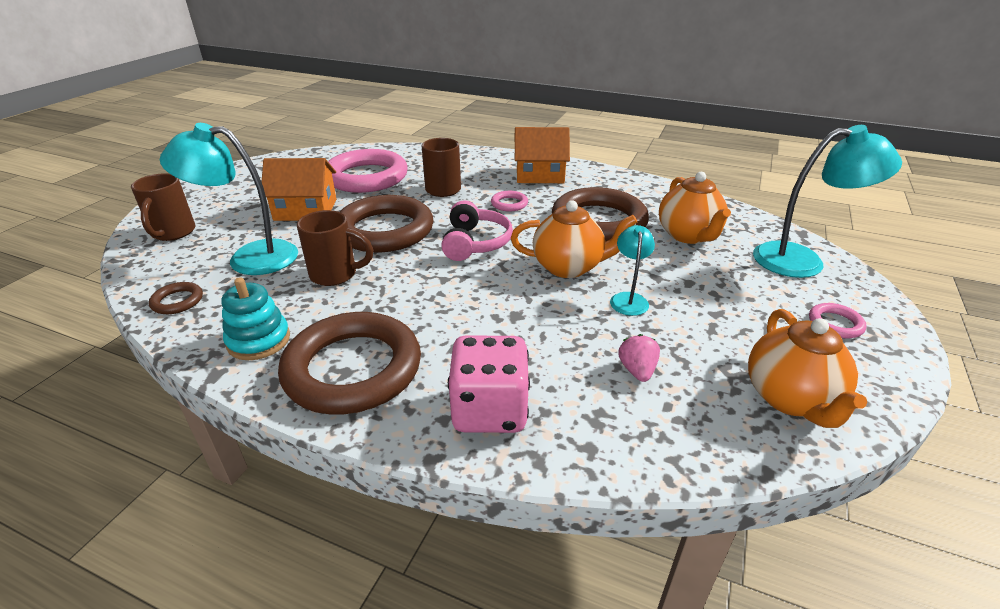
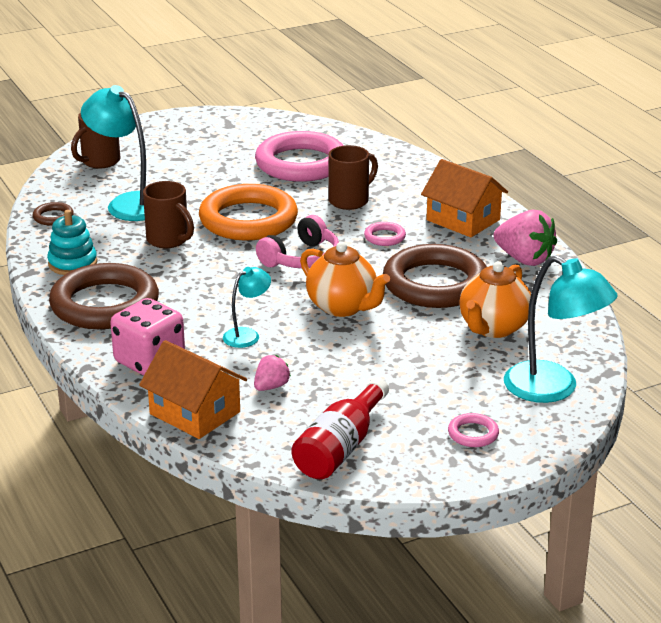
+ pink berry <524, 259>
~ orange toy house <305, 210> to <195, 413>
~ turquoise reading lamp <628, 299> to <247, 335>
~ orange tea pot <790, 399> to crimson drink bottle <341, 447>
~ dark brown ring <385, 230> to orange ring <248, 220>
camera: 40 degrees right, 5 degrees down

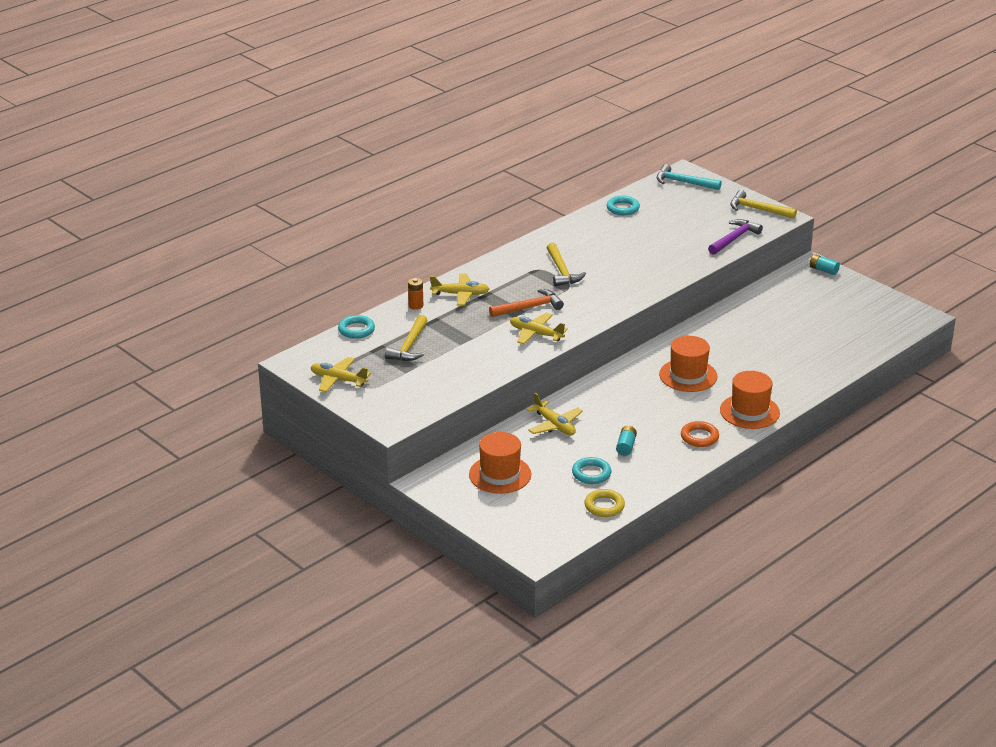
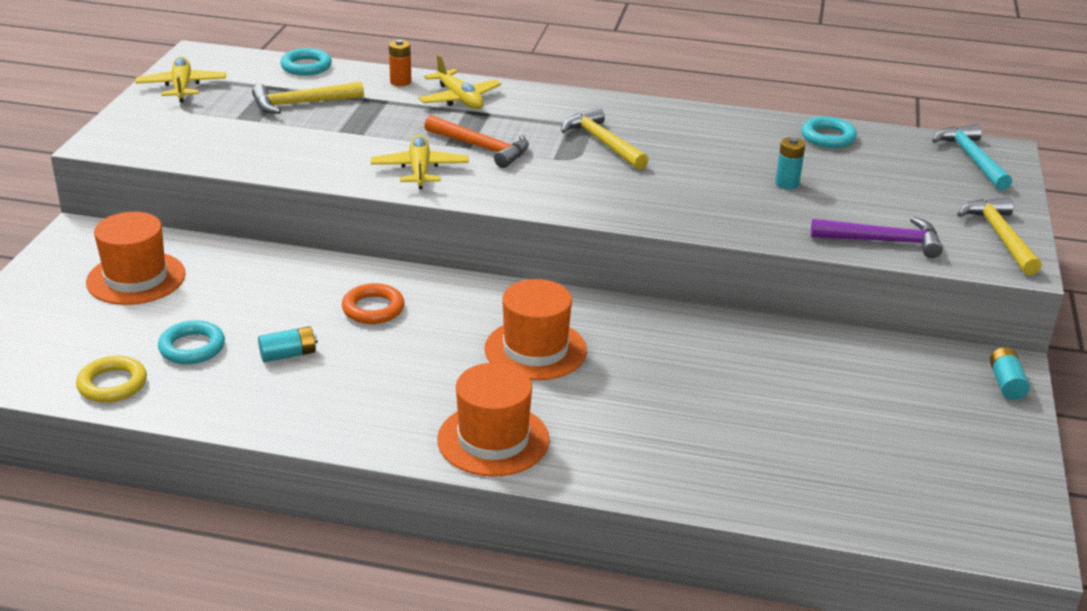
- golden aeroplane <554, 425>
+ turquoise power cell <787, 184>
~ orange ring <699, 437> to <373, 309>
~ golden carpenter's hammer <562, 271> = <603, 143> 105 degrees clockwise
camera: 55 degrees right, 0 degrees up

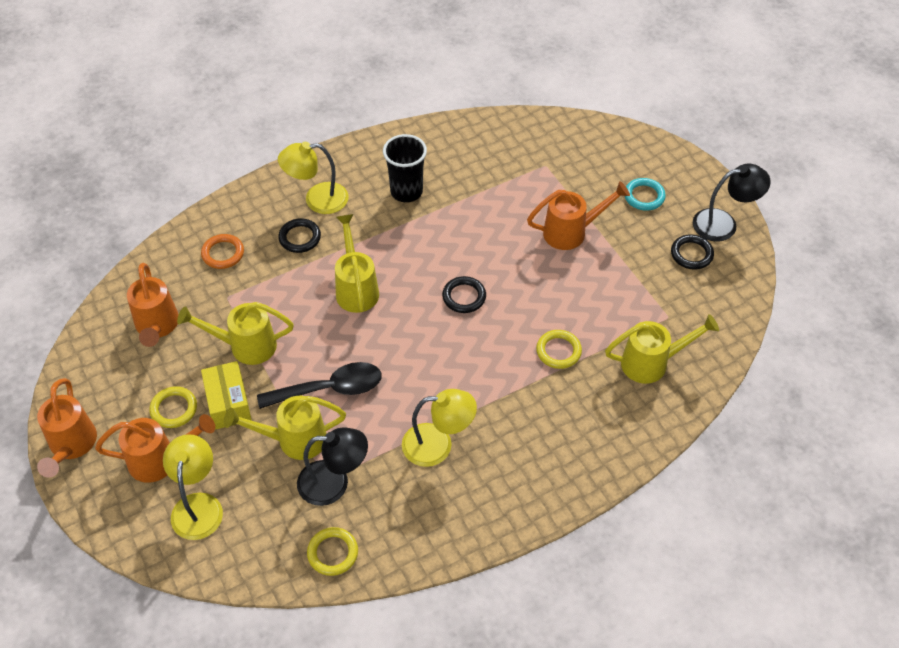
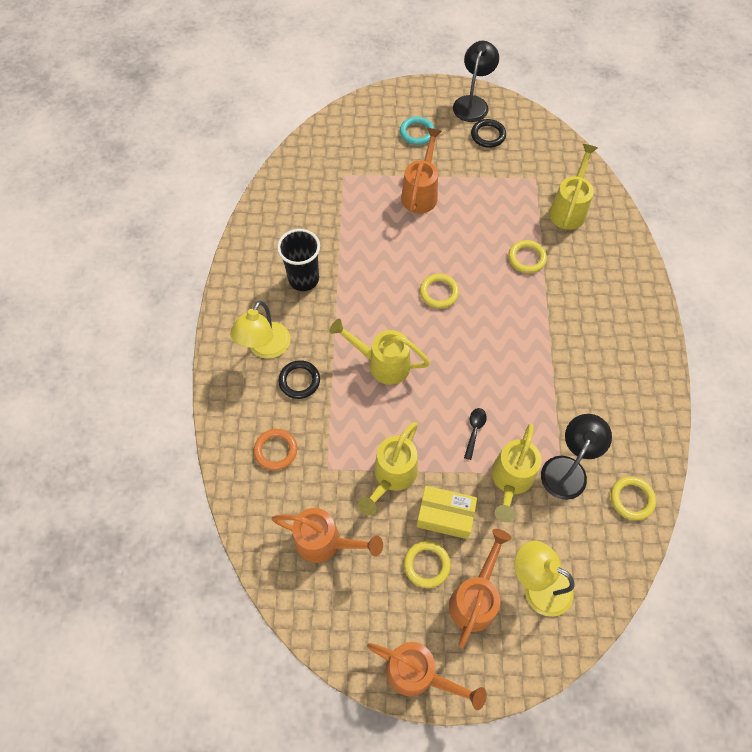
- golden reading lamp <438, 445>
~ jet-black ring <464, 297> to golden ring <439, 292>
~ jet-black teaspoon <330, 389> = <474, 430> x0.48
camera: 60 degrees left, 10 degrees up

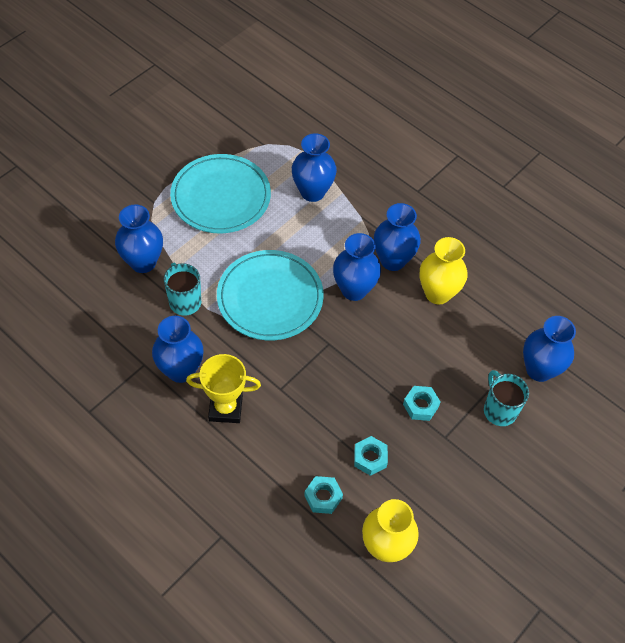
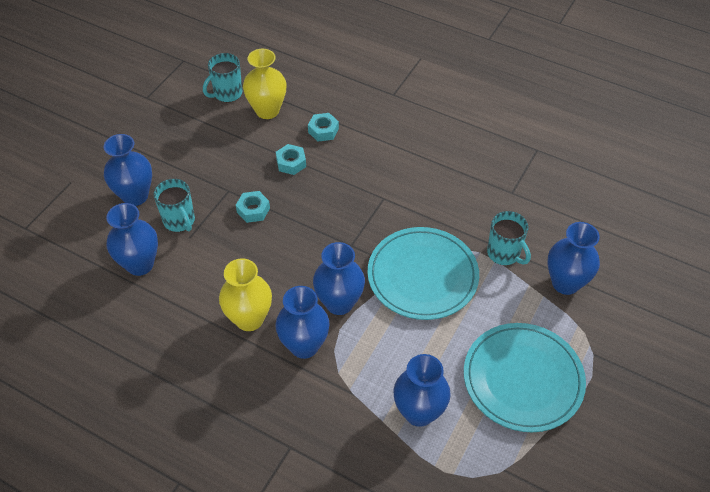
- golden award cup <225, 408>
+ turquoise coffee mug <227, 94>
~ royal blue tall vase <181, 370> to <135, 196>
camera: 170 degrees right, 5 degrees down

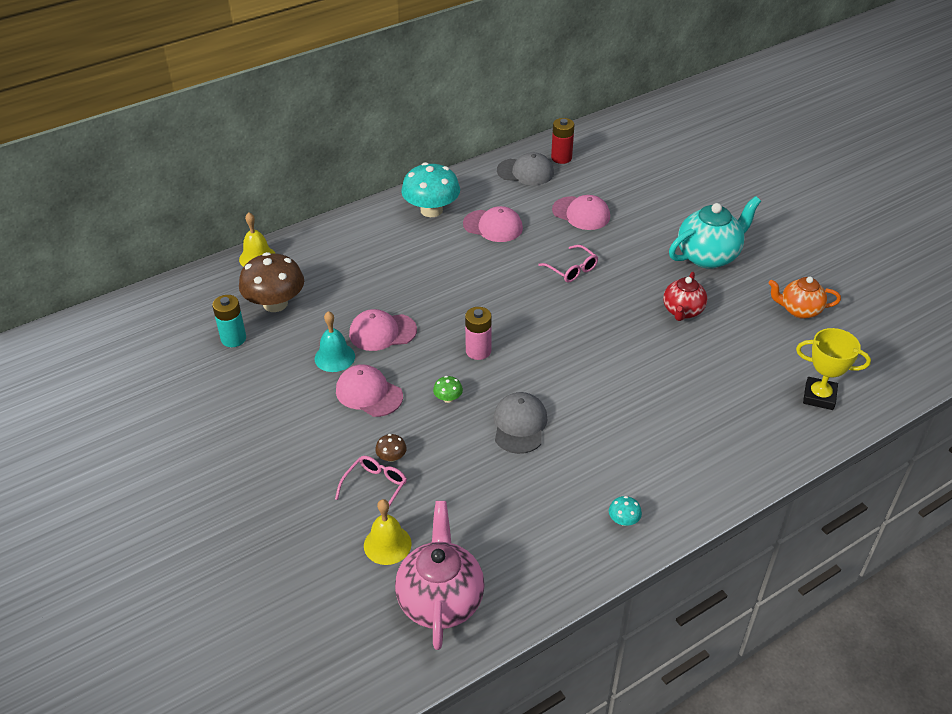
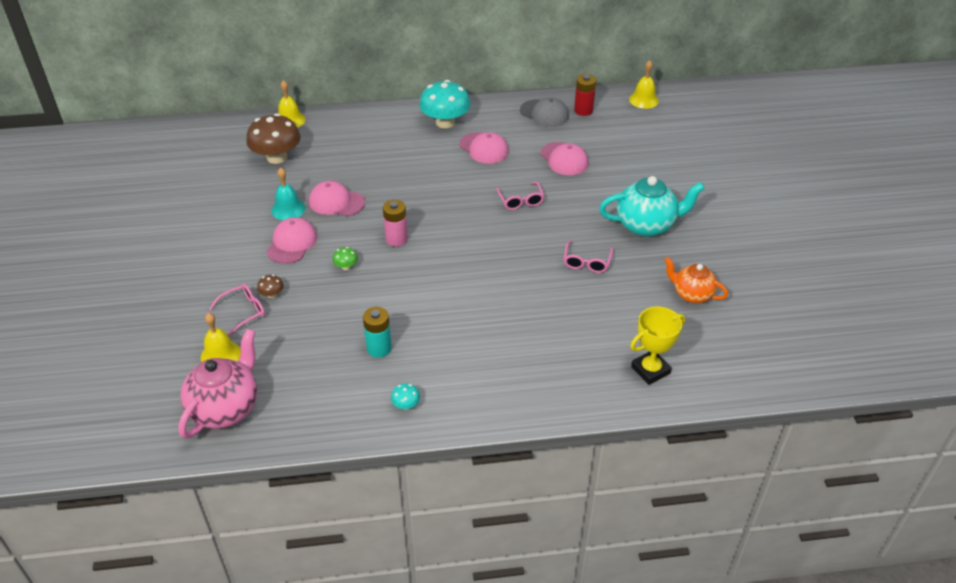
- ash-grey cap <519, 425>
+ golden bell <643, 100>
~ turquoise power cell <233, 339> to <379, 348>
~ crimson tea pot <682, 311> to pink glasses <586, 262>
~ pink cap <369, 393> = <292, 243> 45 degrees clockwise
~ golden award cup <819, 396> = <650, 370> 75 degrees counterclockwise
camera: 25 degrees right, 0 degrees up

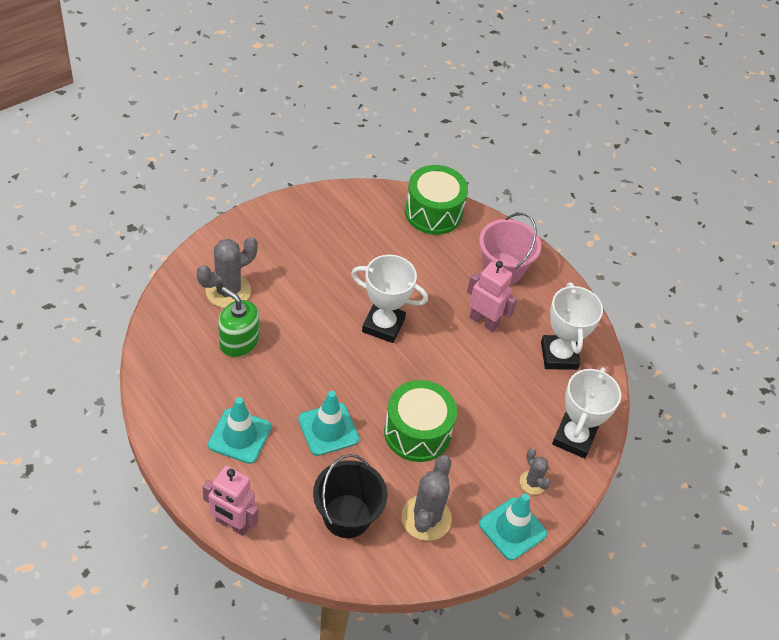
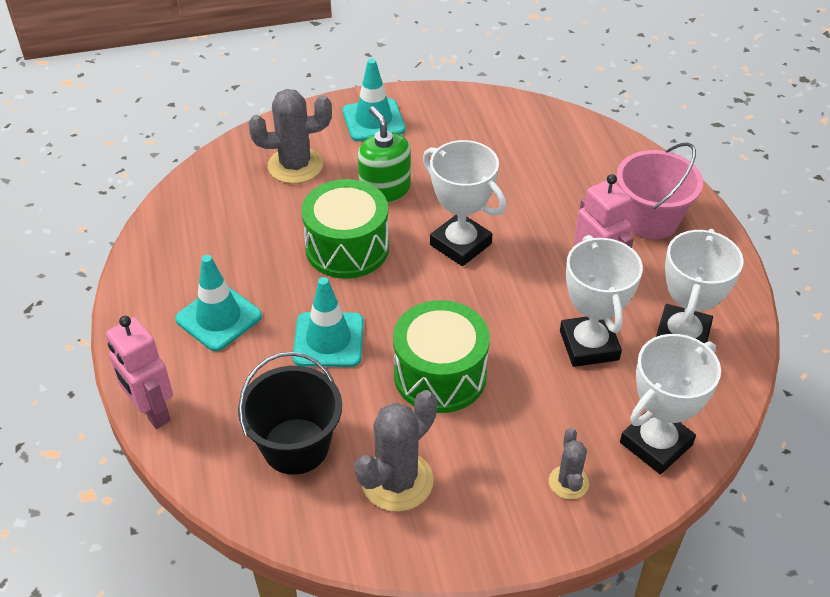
+ pure white award cup <589, 345>
~ green pump bottle <239, 342> to <385, 189>
~ green snare drum <433, 212> to <347, 248>
~ turquoise road cone <512, 529> to <373, 120>
camera: 30 degrees right, 5 degrees down

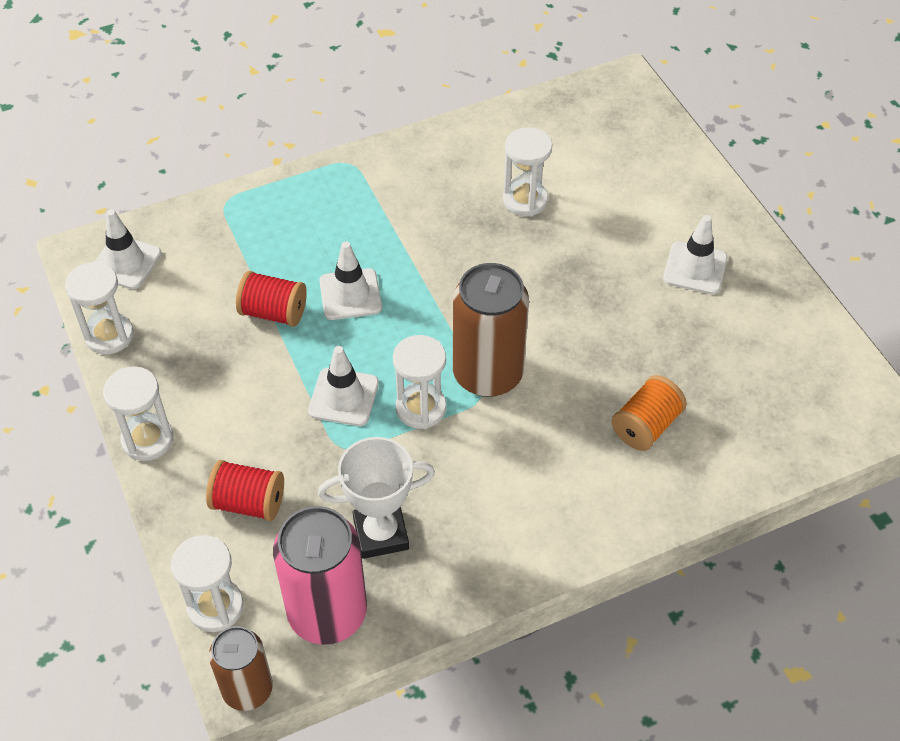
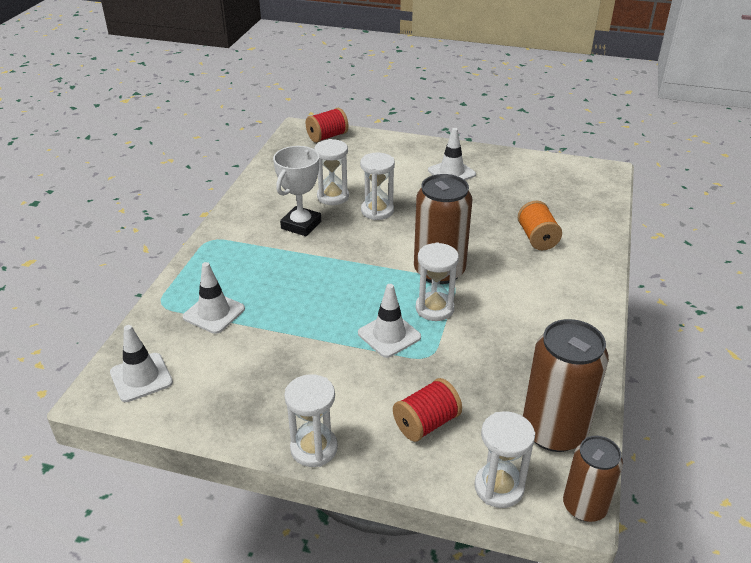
~ pure white sandglass <109, 335> to <377, 211>
~ crimson reel of thread <273, 312> to <327, 137>
~ pure white award cup <381, 534> to <301, 225>
~ pure white road cone <350, 294> to <214, 313>
~ pink soda can <327, 613> to dark brown soda can <554, 431>
camera: 50 degrees left, 15 degrees down

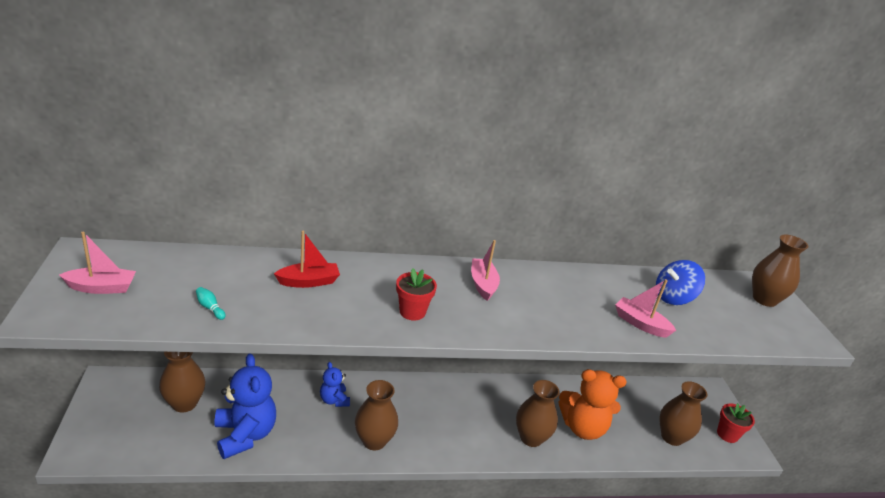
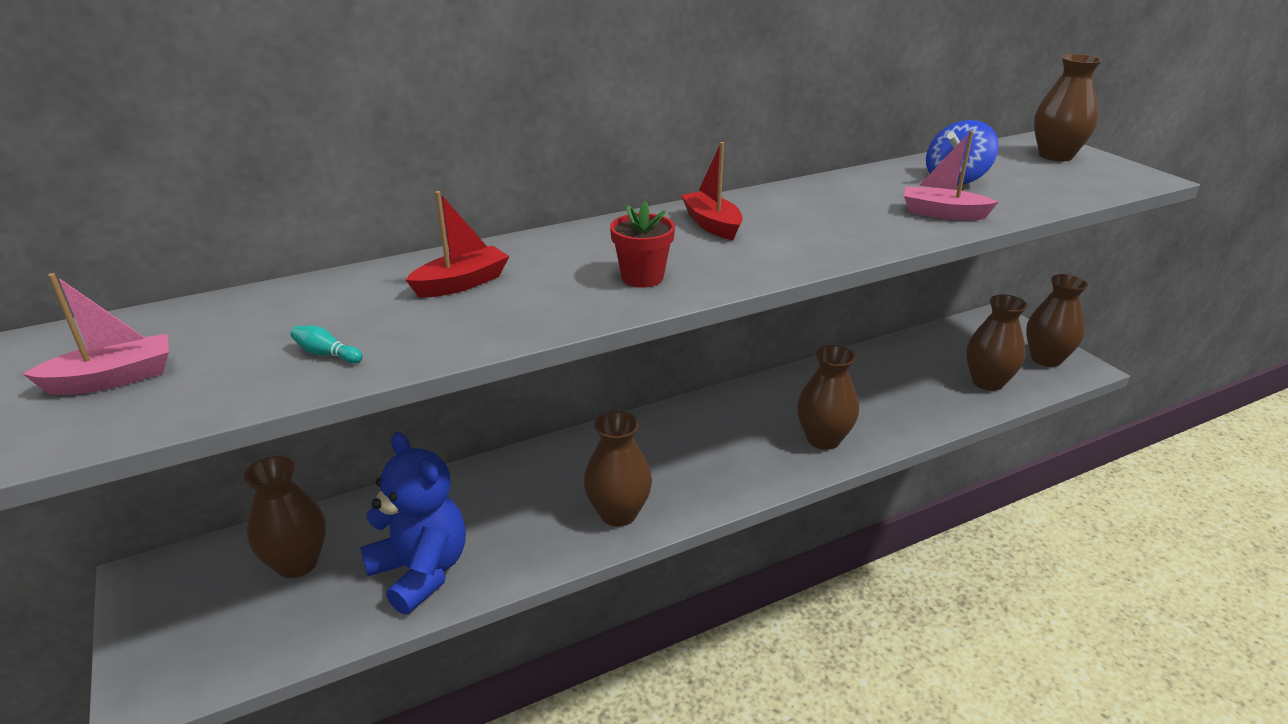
- royal blue stuffed bear <334, 400>
- orange stuffed bear <583, 427>
~ crimson flower pot <727, 434> to dark brown tall vase <1046, 359>
~ pink sailboat <483, 284> to crimson sailboat <712, 225>
camera: 15 degrees left, 0 degrees up

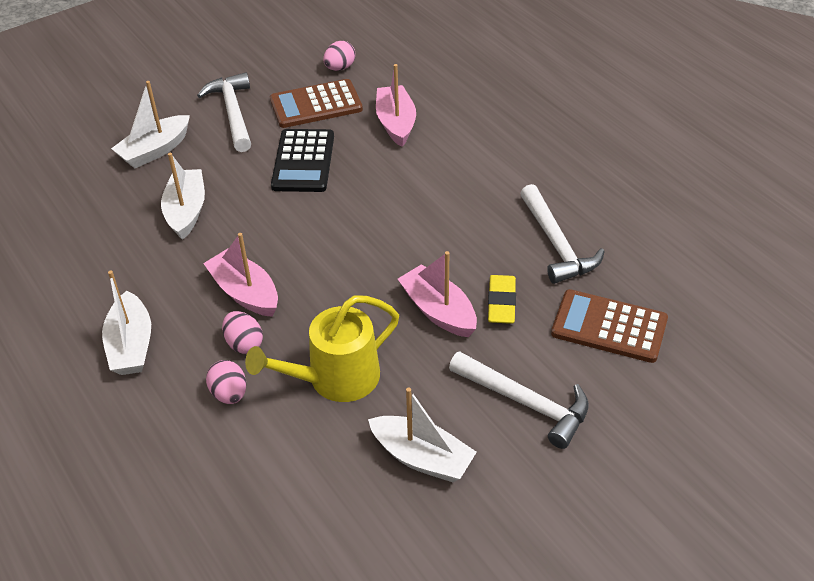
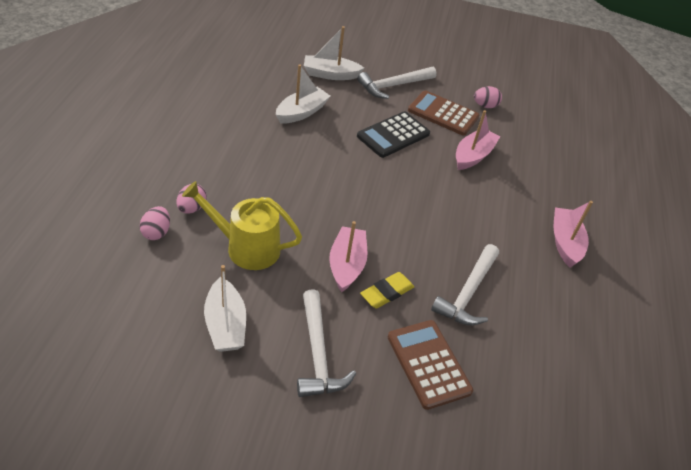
- pure white sailboat <131, 345>
~ pink sailboat <245, 293> to <565, 243>
~ pink egg shape <244, 344> to <156, 232>
~ pure white carpenter's hammer <233, 113> = <394, 86> 150 degrees counterclockwise
camera: 40 degrees right, 0 degrees up

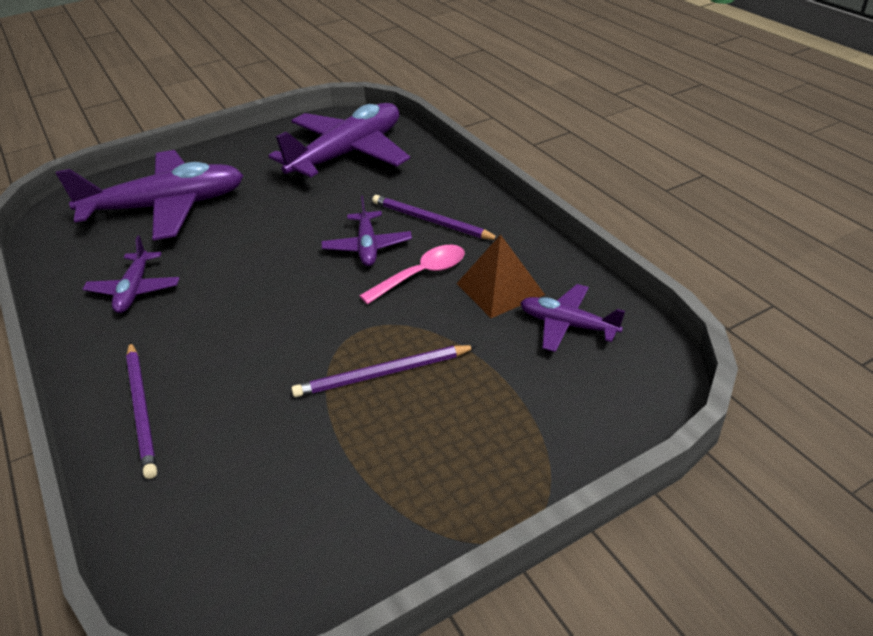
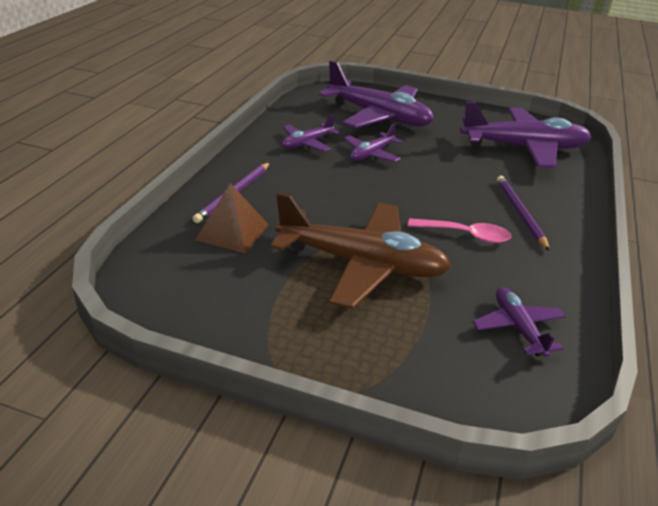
~ purple aeroplane <367, 246> to <371, 154>
~ dark brown pyramid shape <500, 289> to <232, 232>
~ purple wooden pencil <382, 374> to dark brown aeroplane <361, 264>
camera: 45 degrees right, 5 degrees down

